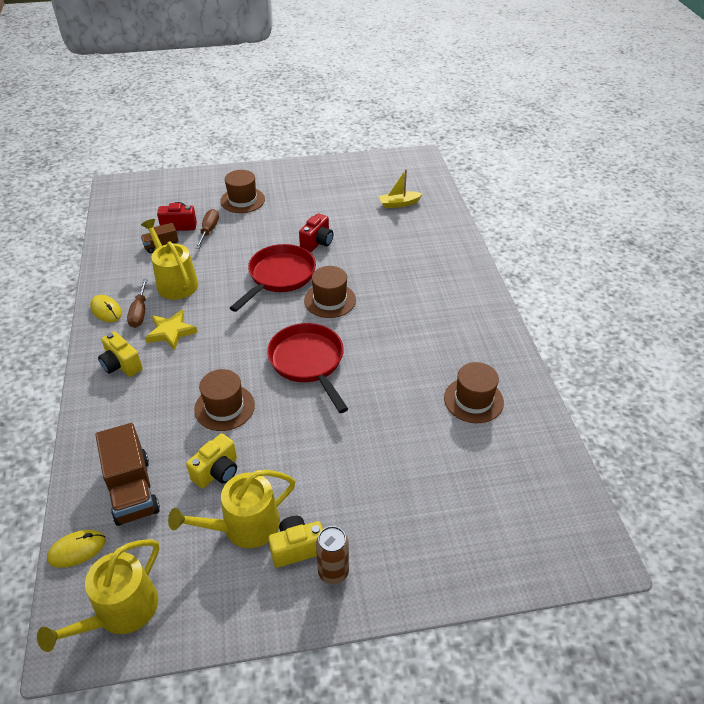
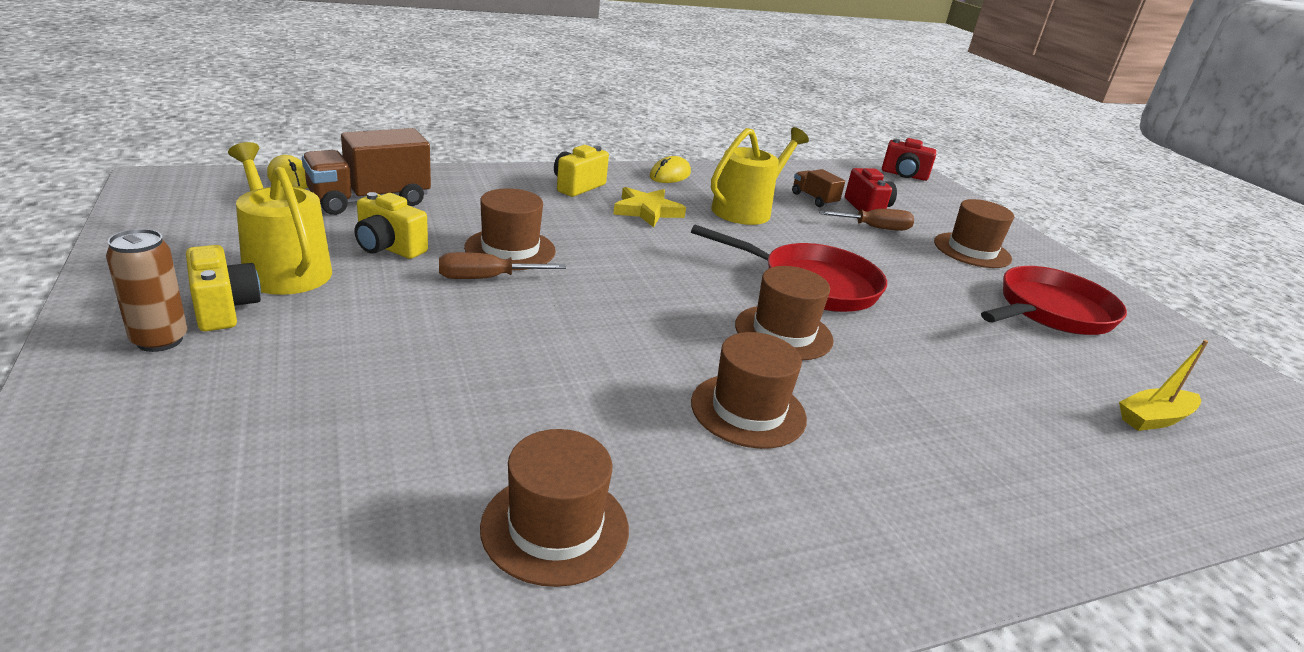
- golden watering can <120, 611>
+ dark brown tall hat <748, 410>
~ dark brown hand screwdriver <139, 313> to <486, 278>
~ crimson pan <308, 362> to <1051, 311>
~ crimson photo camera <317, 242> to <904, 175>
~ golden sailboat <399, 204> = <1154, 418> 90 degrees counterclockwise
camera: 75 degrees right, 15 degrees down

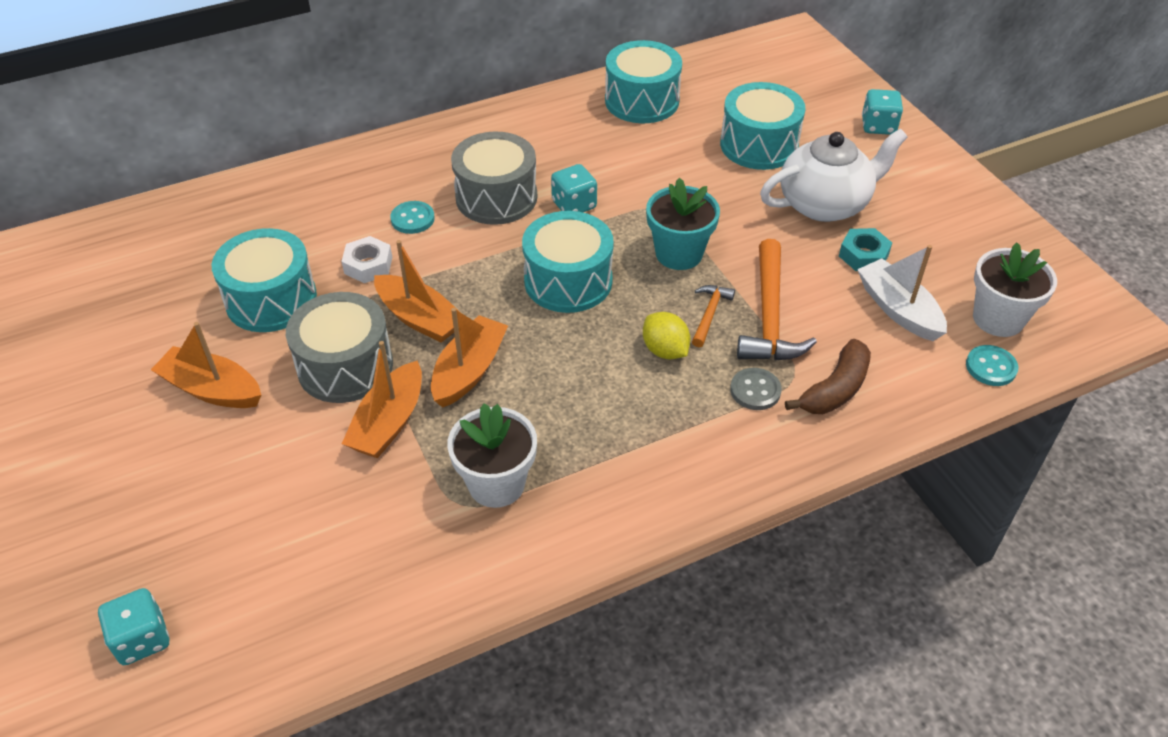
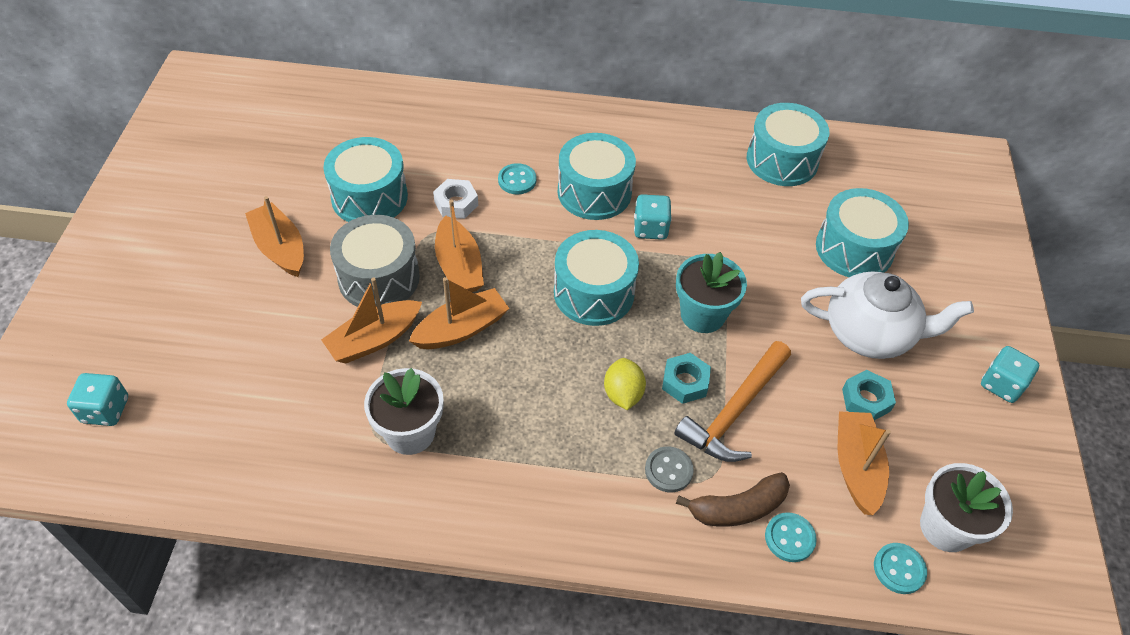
+ turquoise shirt button <789, 538>
~ turquoise dice <878, 126> to <1001, 384>
~ orange carpenter's hammer <709, 314> to turquoise hexagon nut <685, 382>
~ ash-grey snare drum <496, 197> to turquoise snare drum <594, 192>
~ pure white sailboat <898, 309> to orange sailboat <856, 467>
camera: 30 degrees right, 5 degrees up

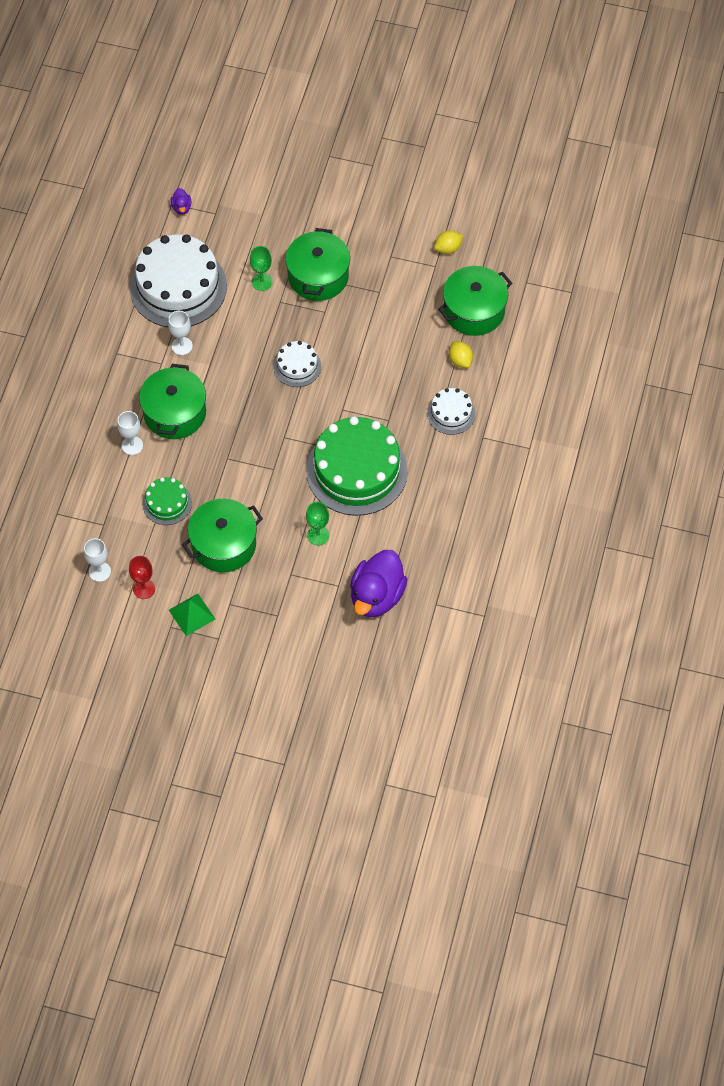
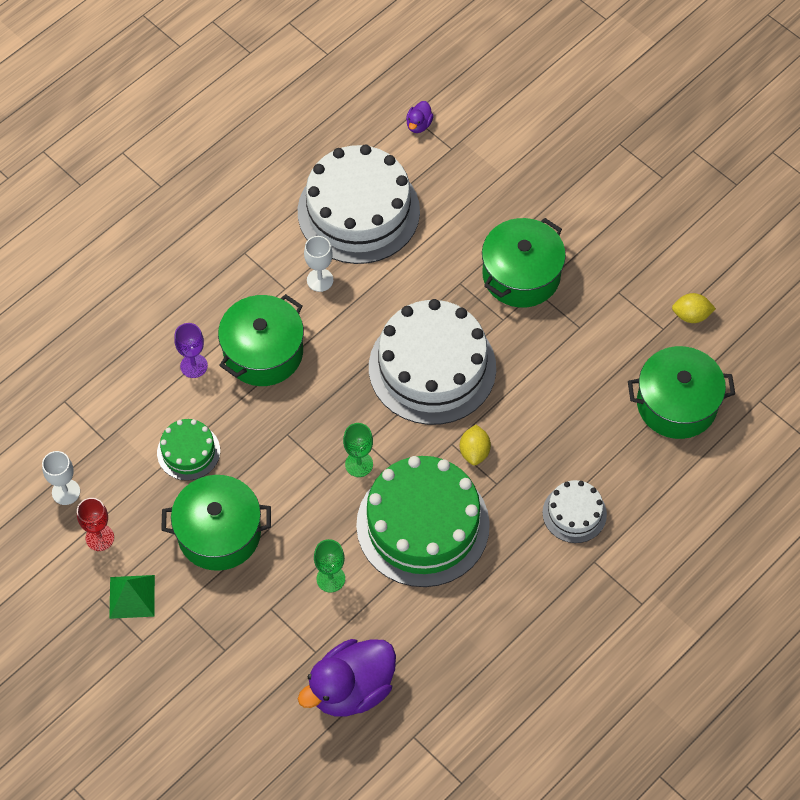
~ green chalice <262, 282> to <359, 464>
~ golden toy lemon <460, 360> to <474, 452>
~ pure white chalice <132, 445> to purple chalice <194, 366>
~ pure white gateau <297, 366> = <432, 367> x2.07
camera: 30 degrees right, 0 degrees up

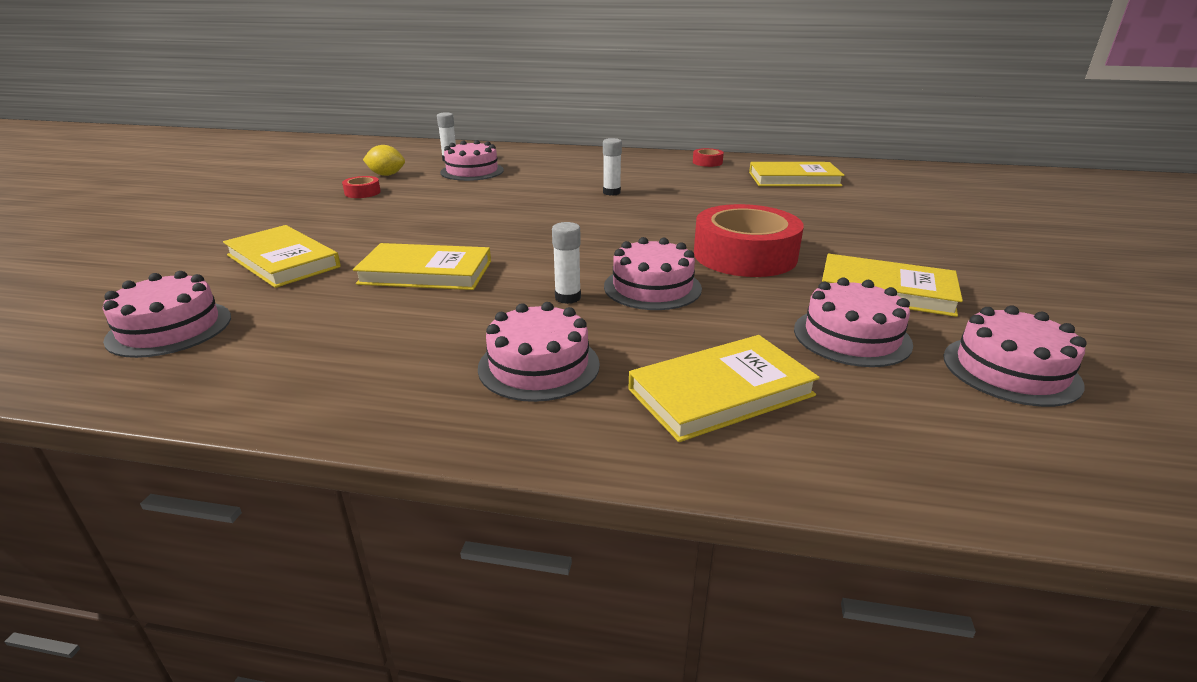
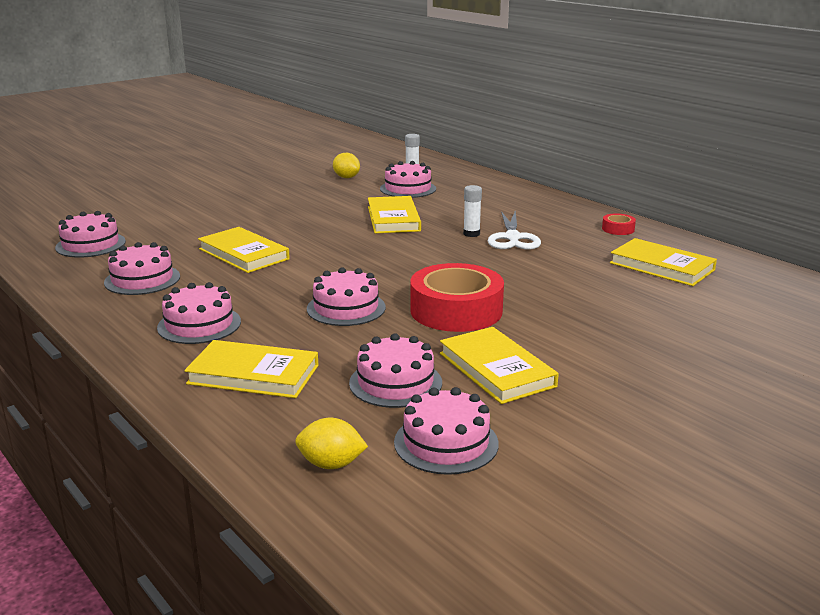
- crimson roll of tape <362, 192>
- pure white glue <567, 297>
+ pink gateau <142, 279>
+ golden toy lemon <331, 464>
+ pure white scissors <512, 238>
~ golden hardcover <283, 261> to <393, 219>
camera: 40 degrees right, 5 degrees down

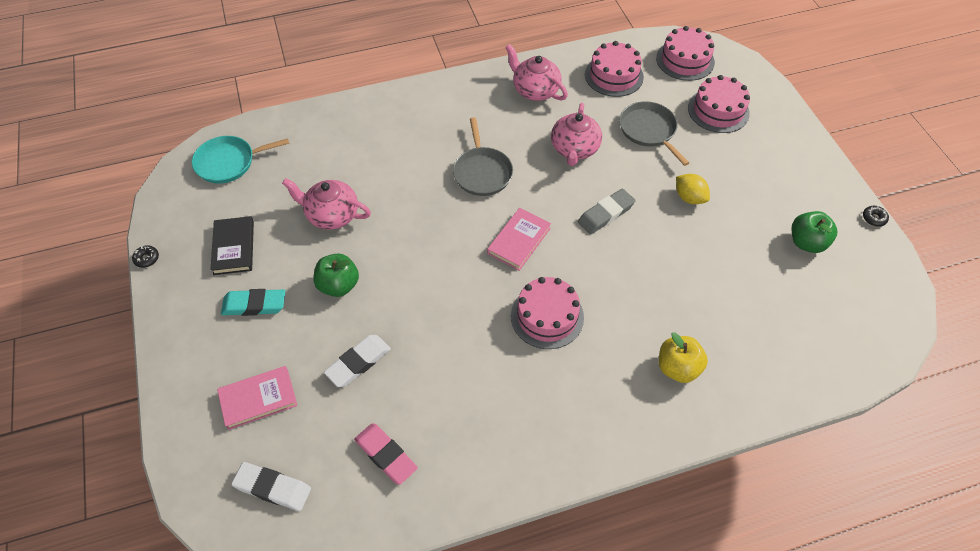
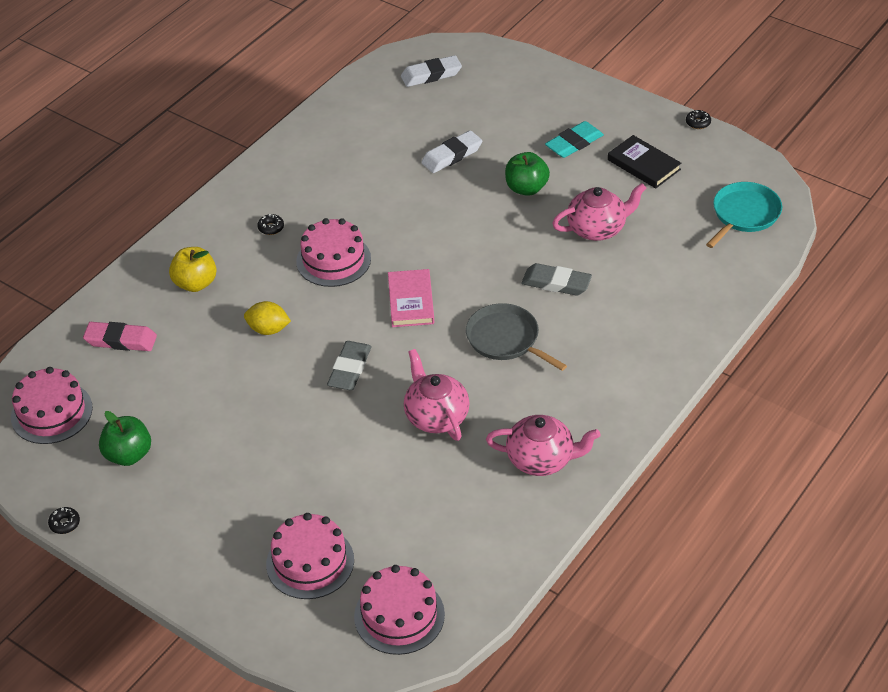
- pink hardcover <258, 399>
- ash-grey pan <649, 130>
+ jet-black donut <271, 228>
+ ash-grey eraser <556, 283>
~ pink eraser <386, 455> to <121, 340>
~ pink gateau <614, 75> to <51, 412>
~ golden toy lemon <689, 198> to <268, 329>
~ pure white eraser <358, 362> = <452, 155> 45 degrees clockwise
camera: 145 degrees right, 10 degrees down

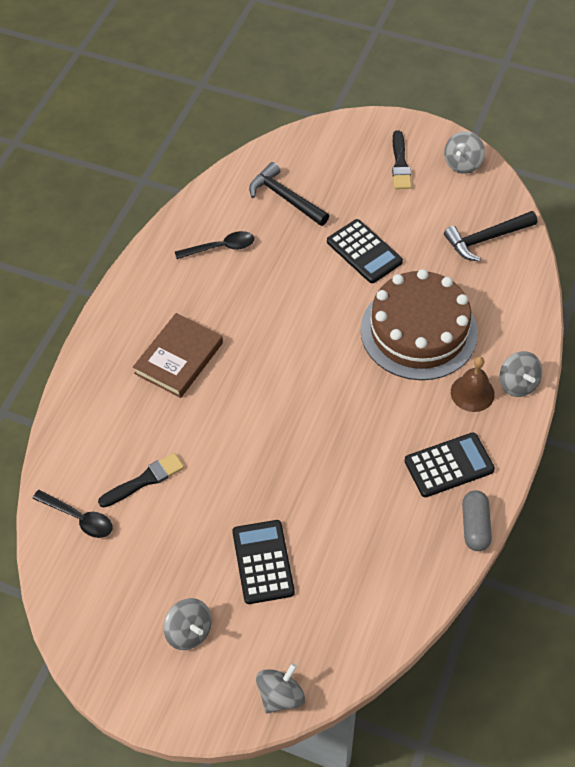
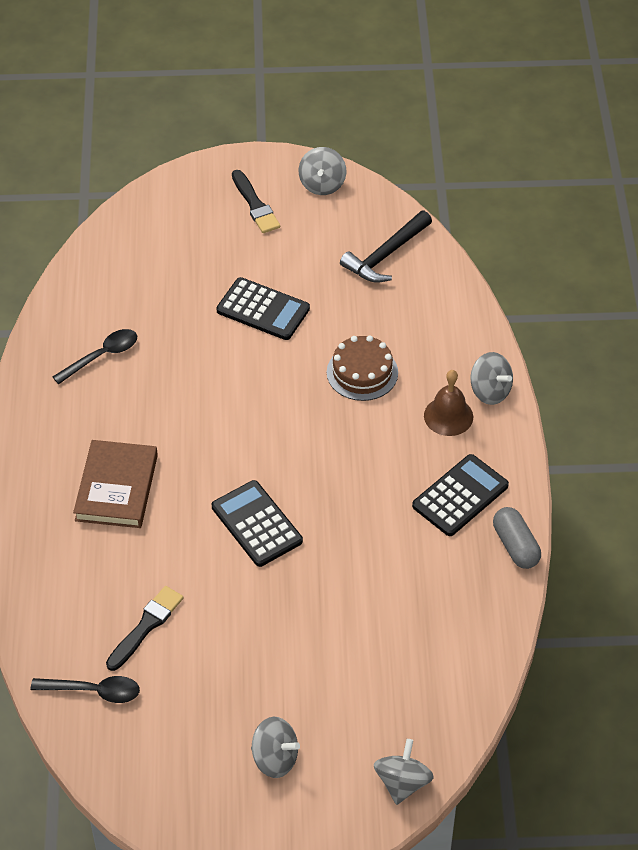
- jet-black carpenter's hammer <285, 198>
~ jet-black adding machine <263, 562> to <257, 524>
~ dark brown gateau <418, 331> = <362, 372> x0.53
camera: 25 degrees left, 5 degrees down

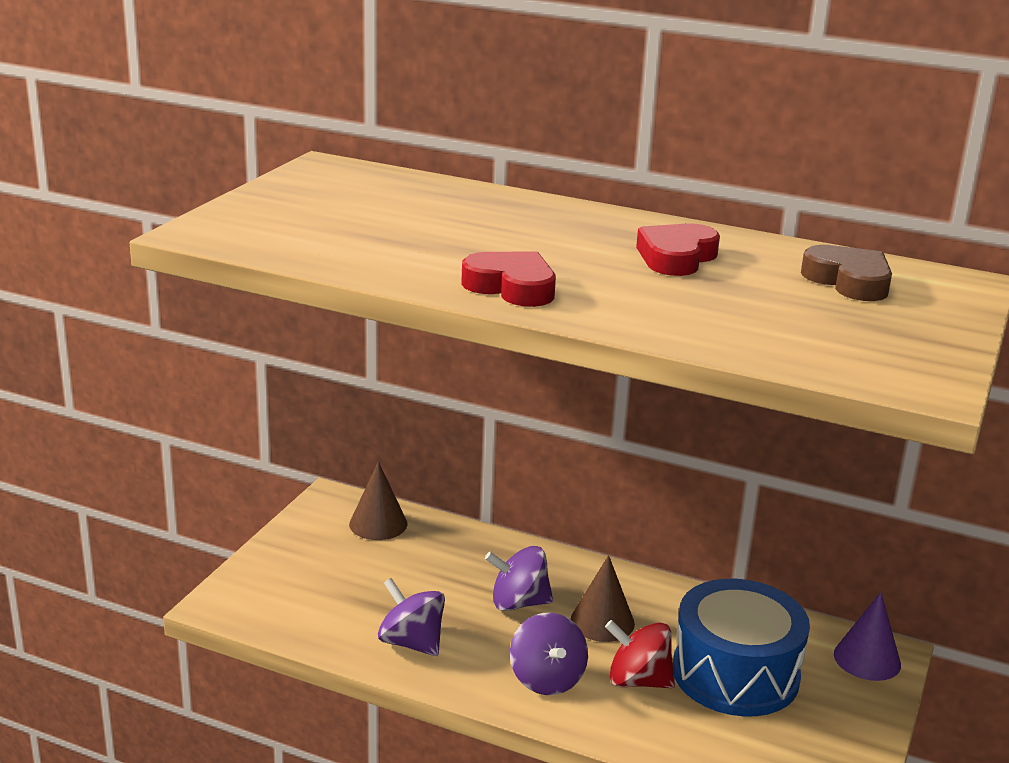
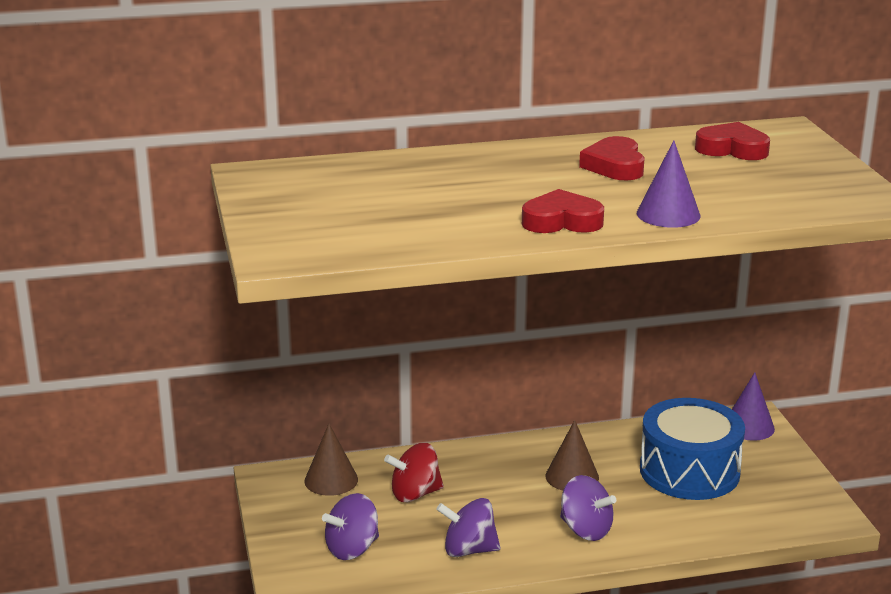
+ purple solid cone <668, 214>
~ purple toy top <518, 603> to <352, 549>
~ crimson toy top <638, 681> to <415, 494>
~ dark brown love heart <848, 281> to crimson love heart <732, 149>
camera: 35 degrees left, 0 degrees up

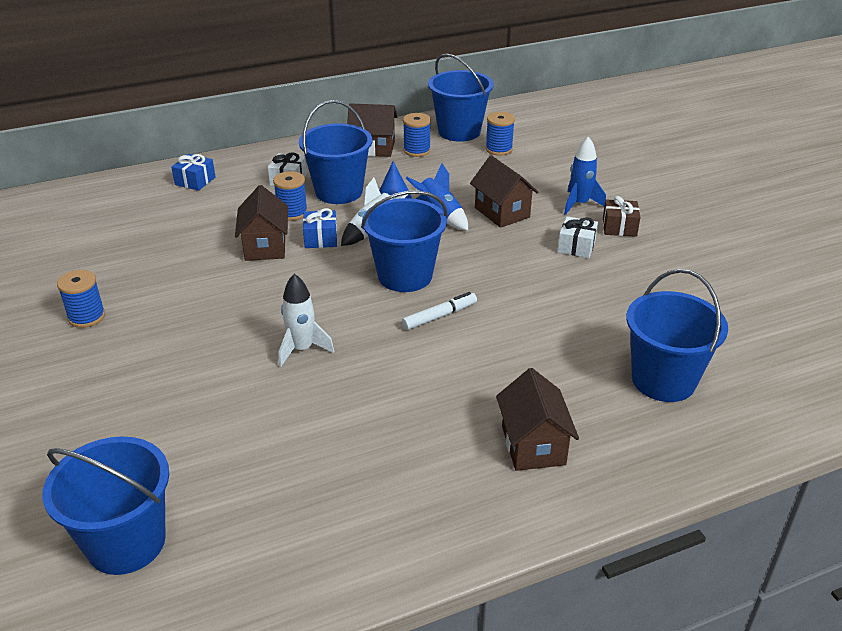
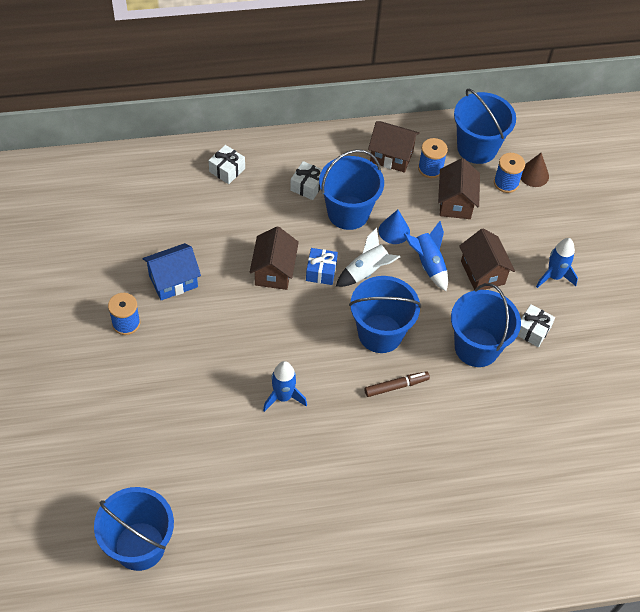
- royal blue reel of thread <292, 213>
- dark brown wrapped gift <619, 227>
+ royal blue toy house <173, 281>
+ dark brown solid cone <533, 175>
~ dark brown toy house <533, 445> to <455, 203>
~ royal blue bucket <663, 380> to <476, 347>
~ royal blue wrapped gift <195, 181> to pure white wrapped gift <227, 170>
~ pure white rocket <302, 349> to royal blue rocket <283, 397>
~ pure white marker pen <439, 316> to dark brown marker pen <396, 386>
camera: 10 degrees right, 20 degrees up

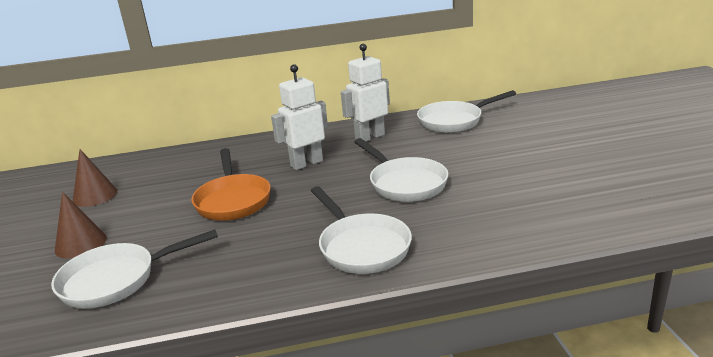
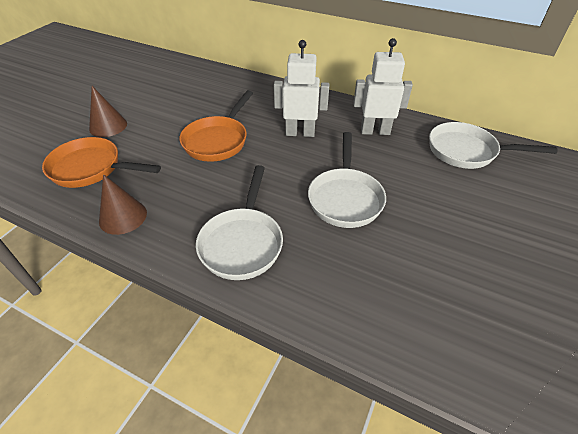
~ dark brown solid cone <95, 195> to <123, 217>
~ pure white pan <116, 280> to orange pan <91, 169>
camera: 35 degrees right, 20 degrees up

